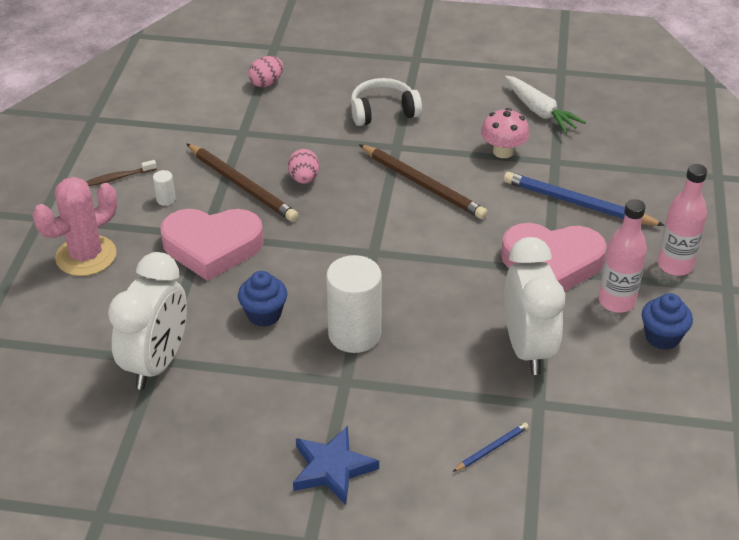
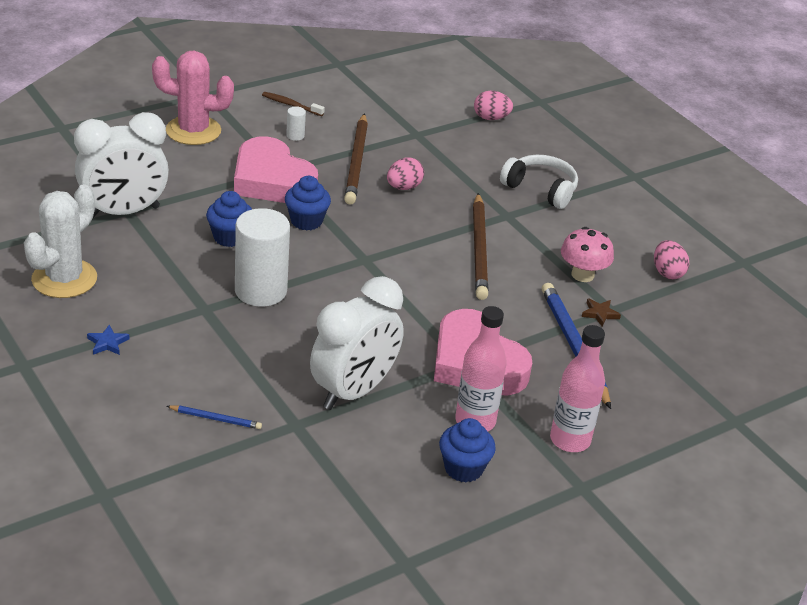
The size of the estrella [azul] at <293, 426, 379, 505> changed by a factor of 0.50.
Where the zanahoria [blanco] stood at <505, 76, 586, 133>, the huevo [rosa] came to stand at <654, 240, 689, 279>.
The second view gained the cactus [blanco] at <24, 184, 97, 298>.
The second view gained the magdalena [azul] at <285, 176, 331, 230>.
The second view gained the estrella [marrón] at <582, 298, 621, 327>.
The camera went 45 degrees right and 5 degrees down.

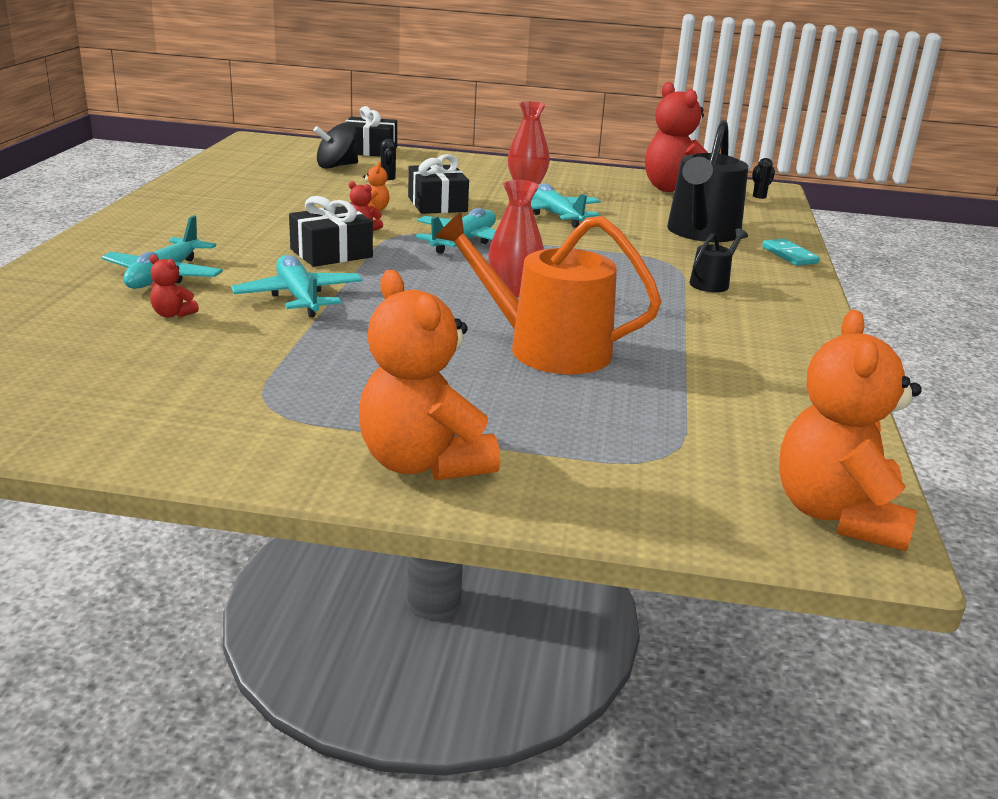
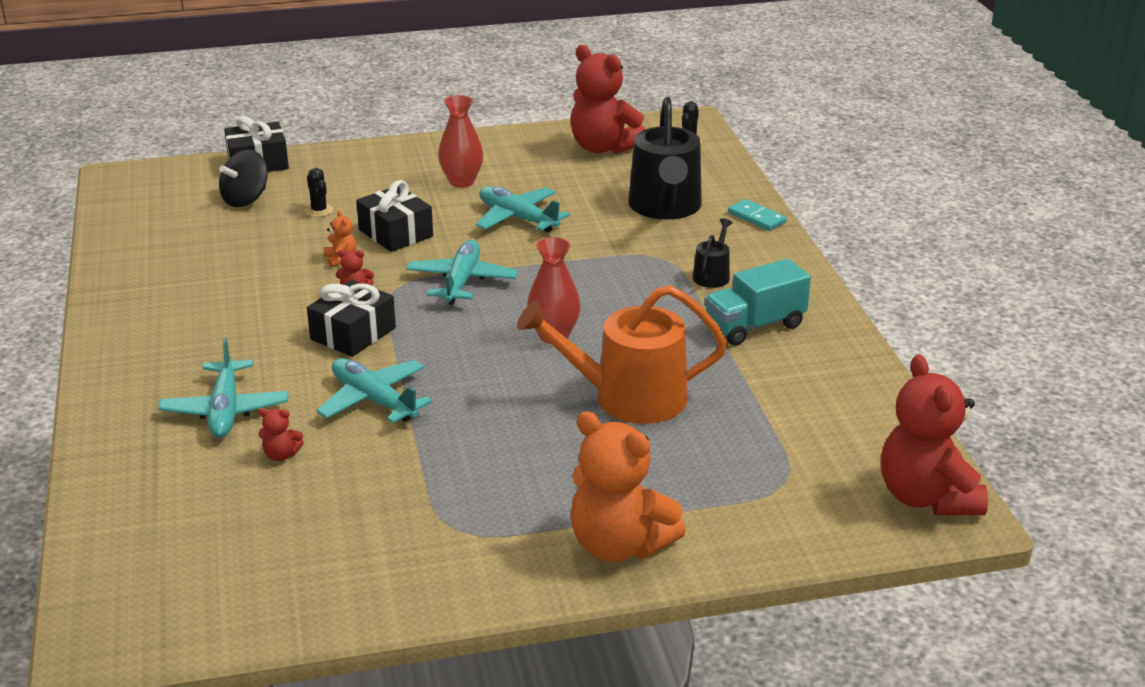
What was the osito [naranja] at <779, 309, 922, 551> turned into the osito [rojo] at <881, 355, 988, 515>.
The second view gained the camión [turquesa] at <704, 259, 811, 346>.
The camera went 20 degrees left and 5 degrees up.

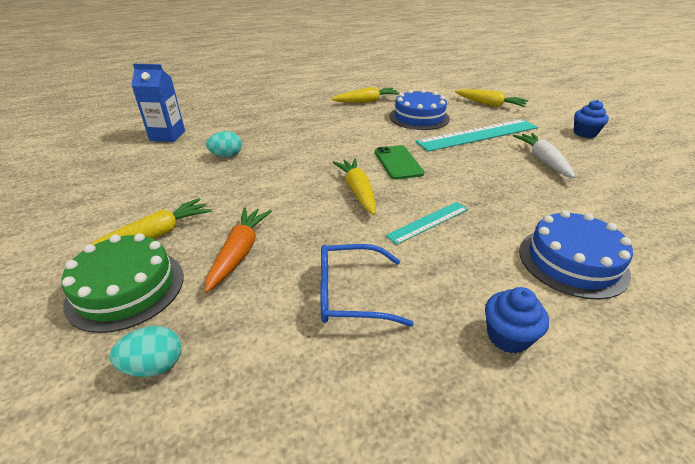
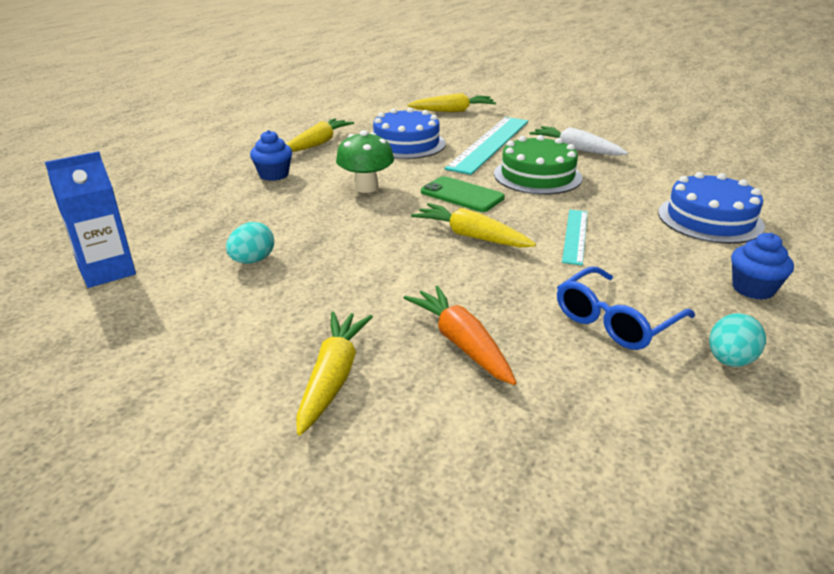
The tarta [verde] ended up elsewhere, having gone from <61, 233, 183, 333> to <494, 135, 582, 195>.
The huevo [turquesa] ended up elsewhere, having gone from <110, 326, 182, 377> to <709, 313, 766, 367>.
The magdalena [azul] ended up elsewhere, having gone from <574, 100, 609, 138> to <250, 130, 292, 181>.
The second view gained the seta [verde] at <336, 130, 394, 193>.
The camera went 40 degrees left and 5 degrees down.

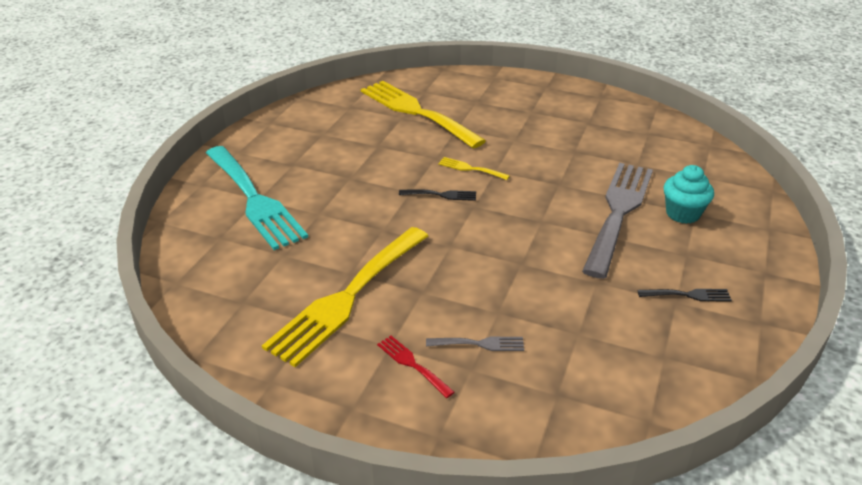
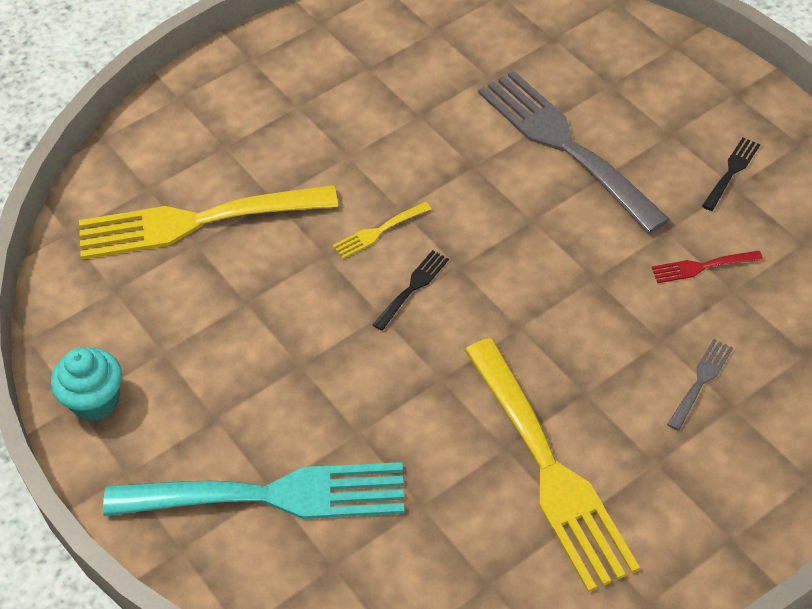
The tenedor [rojo] ended up elsewhere, having gone from <377, 336, 455, 398> to <651, 251, 763, 283>.
The magdalena [turquesa] ended up elsewhere, having gone from <664, 165, 714, 224> to <51, 348, 122, 421>.
The camera went 55 degrees left and 15 degrees up.

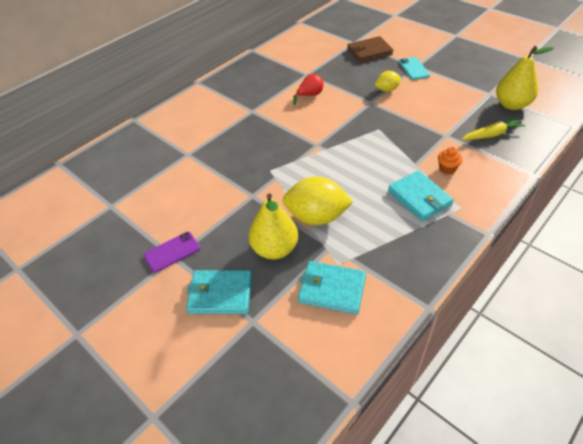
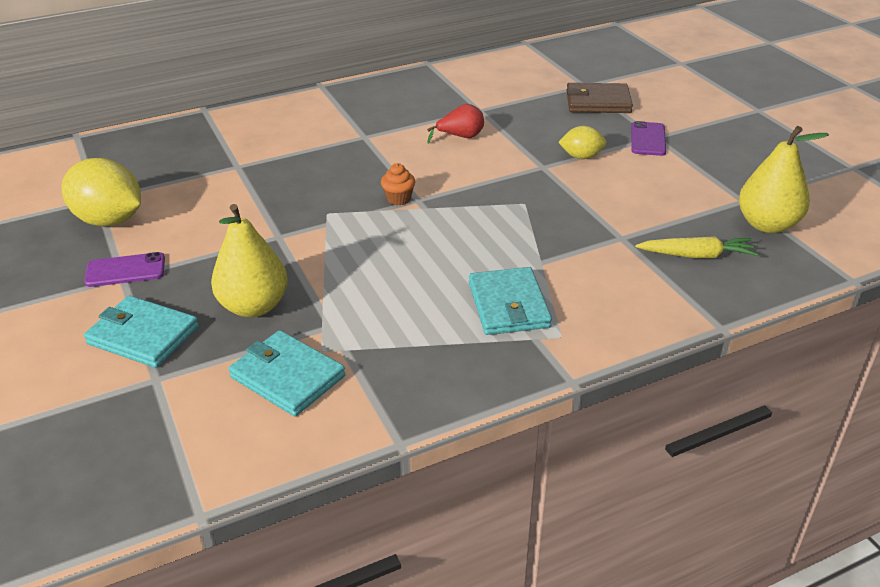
The limón [amarillo] ended up elsewhere, having gone from <282, 176, 353, 225> to <61, 158, 141, 226>.
What was the móvil [turquesa] at <399, 57, 430, 80> turned into the móvil [morado] at <631, 121, 666, 156>.
The magdalena [naranja] ended up elsewhere, having gone from <438, 147, 462, 174> to <381, 163, 415, 205>.
The camera went 20 degrees right and 10 degrees down.

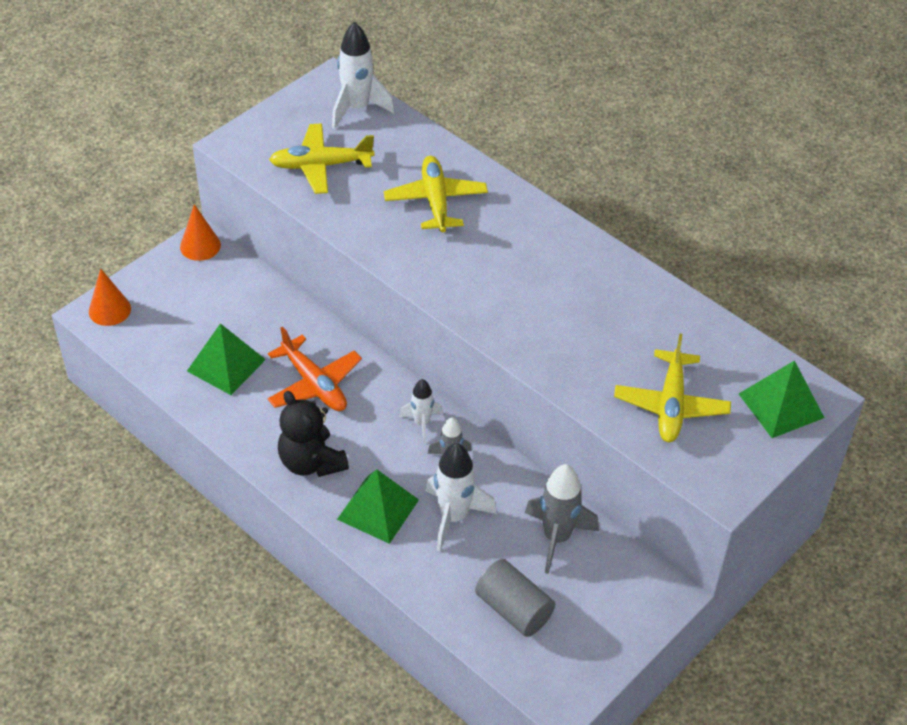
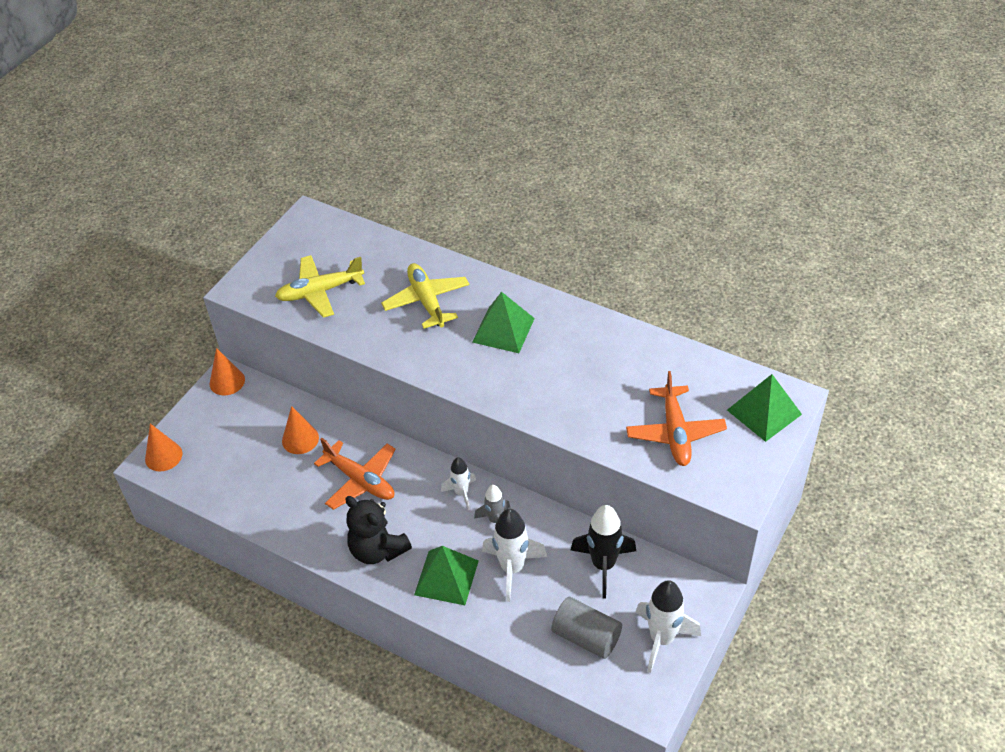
The pirámide [verde] ended up elsewhere, having gone from <187, 323, 266, 395> to <472, 292, 535, 353>.
The cohete [blanco] ended up elsewhere, having gone from <332, 22, 395, 129> to <635, 580, 701, 673>.
What was the cohete [gris] at <525, 464, 599, 574> turned into the cohete [negro] at <571, 505, 636, 599>.
What was the avión [amarillo] at <614, 334, 731, 442> turned into the avión [naranja] at <626, 371, 727, 466>.
The second view gained the cono [naranja] at <282, 406, 319, 454>.
The camera went 10 degrees left and 0 degrees up.

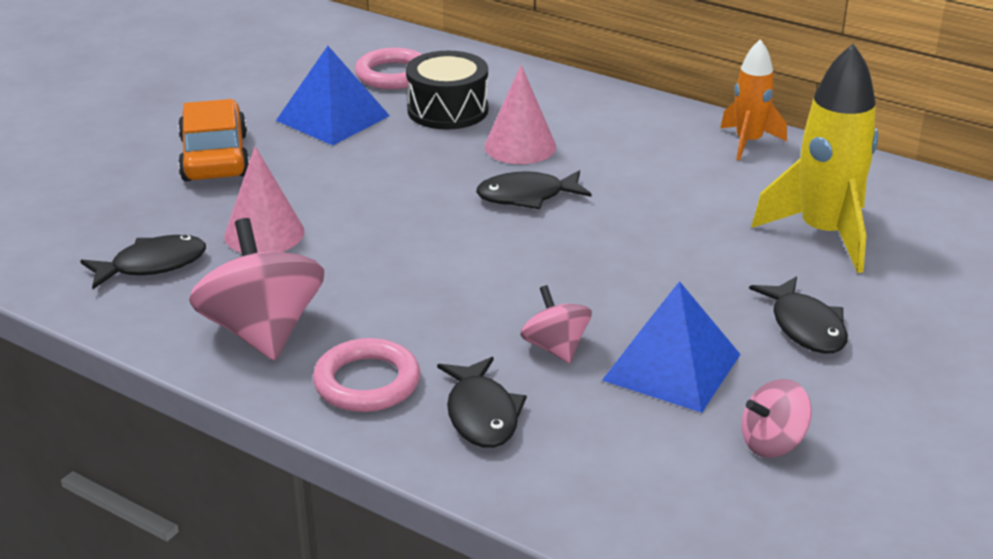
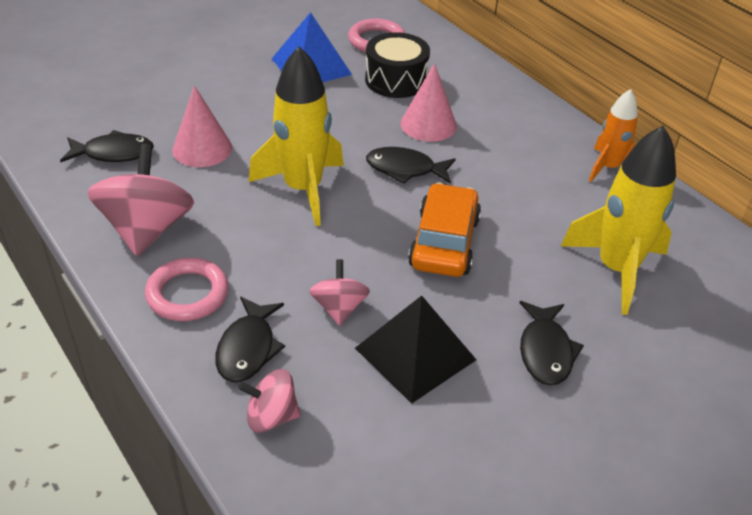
The coche [naranja] ended up elsewhere, having gone from <178, 99, 250, 181> to <408, 183, 481, 277>.
What was the pirámide [azul] at <602, 281, 741, 413> turned into the pirámide [negro] at <355, 295, 476, 404>.
The peonza [rosa] ended up elsewhere, having gone from <741, 379, 812, 458> to <238, 369, 300, 433>.
The second view gained the cohete [amarillo] at <249, 46, 344, 226>.
The camera went 20 degrees right and 10 degrees up.

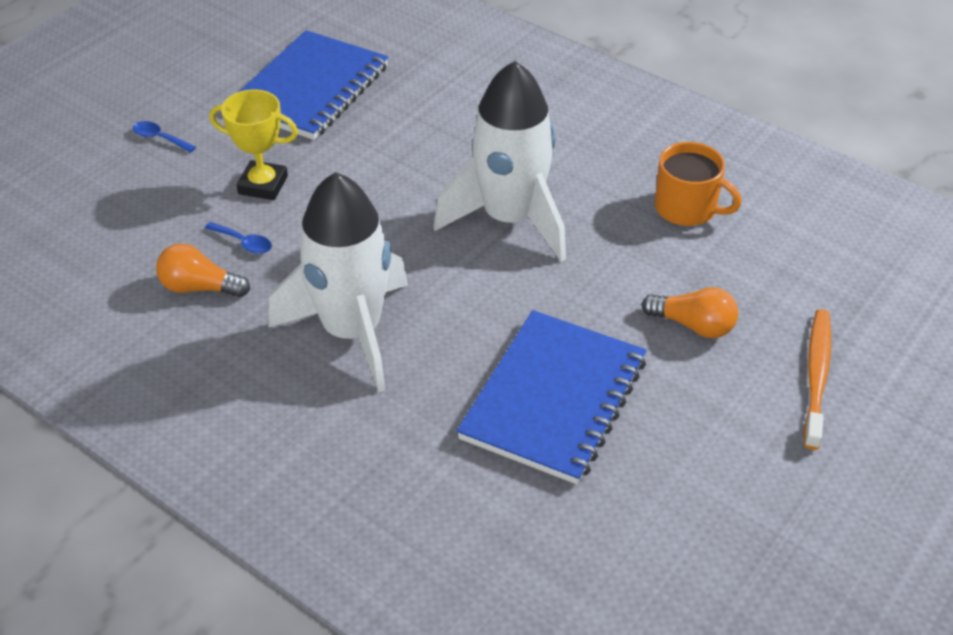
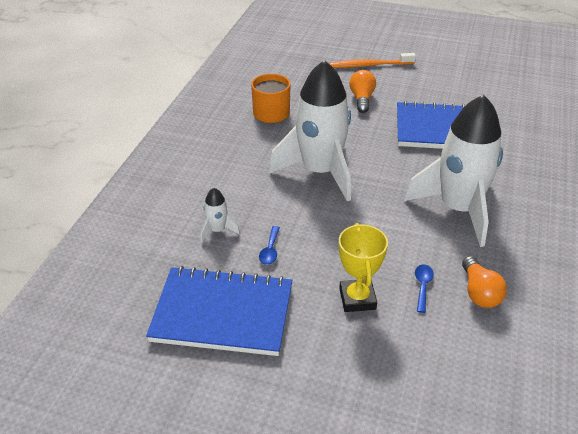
The cuchara [azul] ended up elsewhere, having gone from <133, 121, 196, 153> to <259, 226, 280, 265>.
The second view gained the cohete [blanco] at <200, 188, 240, 243>.
The camera went 110 degrees left and 5 degrees down.

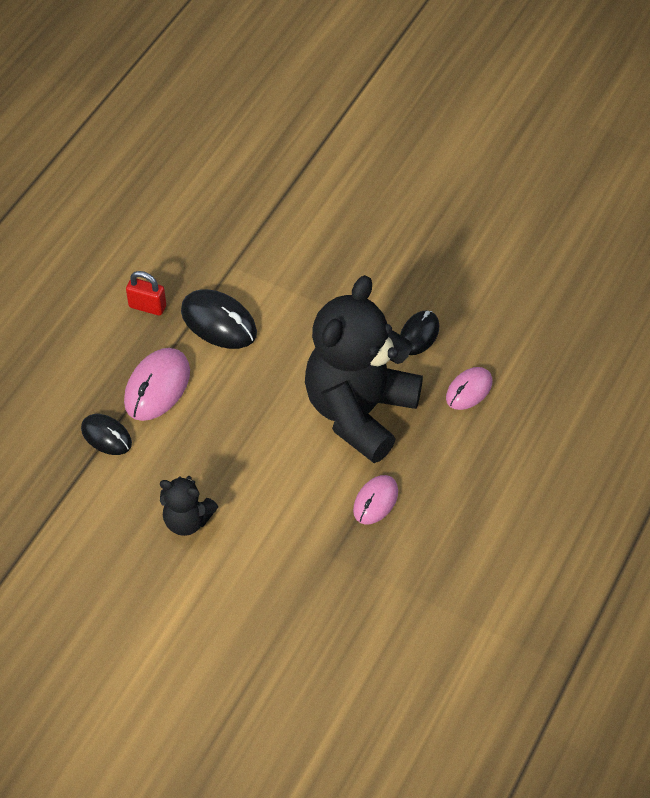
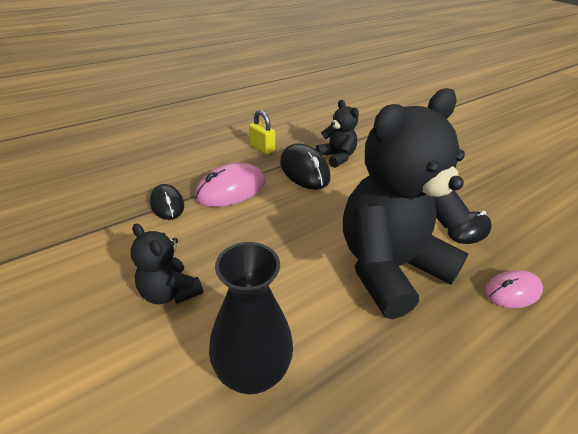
What was the candado [rojo] at <126, 271, 166, 316> turned into the candado [amarillo] at <249, 110, 275, 155>.
The second view lost the ratón [rosa] at <353, 475, 398, 524>.
The second view gained the florero [negro] at <209, 242, 293, 394>.
The second view gained the osito [negro] at <316, 100, 359, 168>.
The camera went 25 degrees right and 15 degrees down.

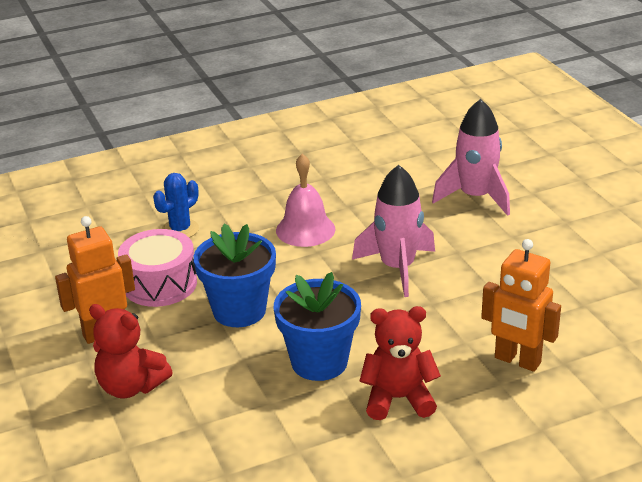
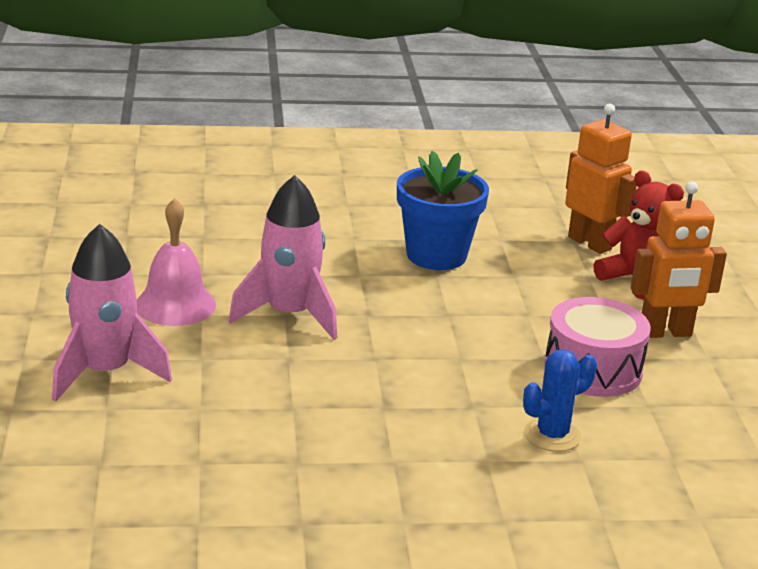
The second view lost the maceta [azul] at <193, 224, 276, 327>.
The campana [rosa] ended up elsewhere, having gone from <276, 153, 335, 247> to <137, 198, 216, 326>.
The second view lost the osito [rojo] at <360, 306, 441, 420>.
The robot [naranja] ended up elsewhere, having gone from <481, 239, 561, 372> to <565, 104, 637, 254>.
The camera went 165 degrees left and 5 degrees down.

